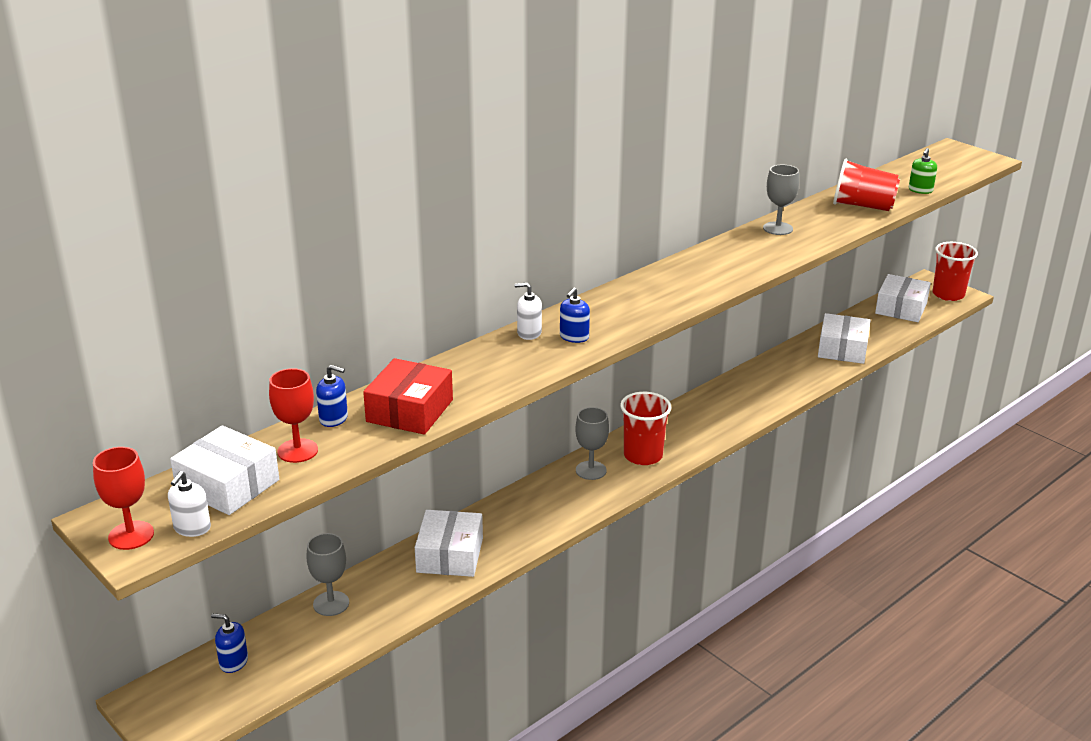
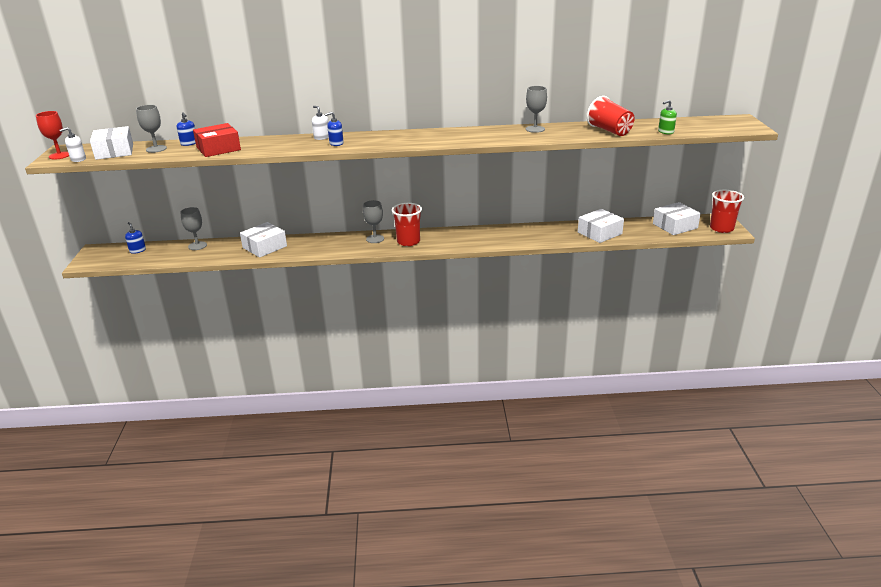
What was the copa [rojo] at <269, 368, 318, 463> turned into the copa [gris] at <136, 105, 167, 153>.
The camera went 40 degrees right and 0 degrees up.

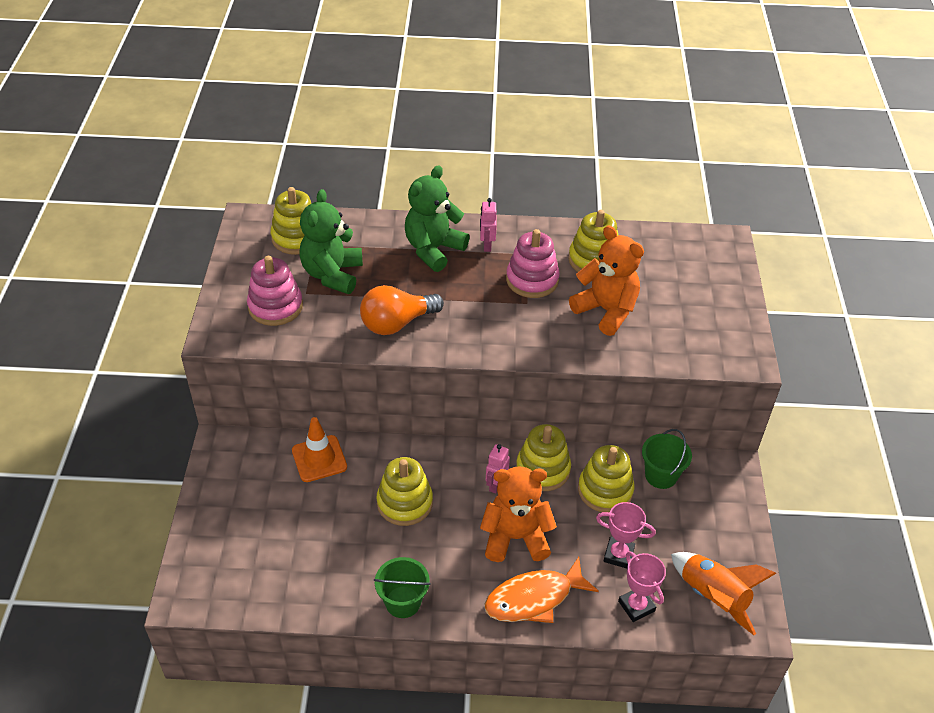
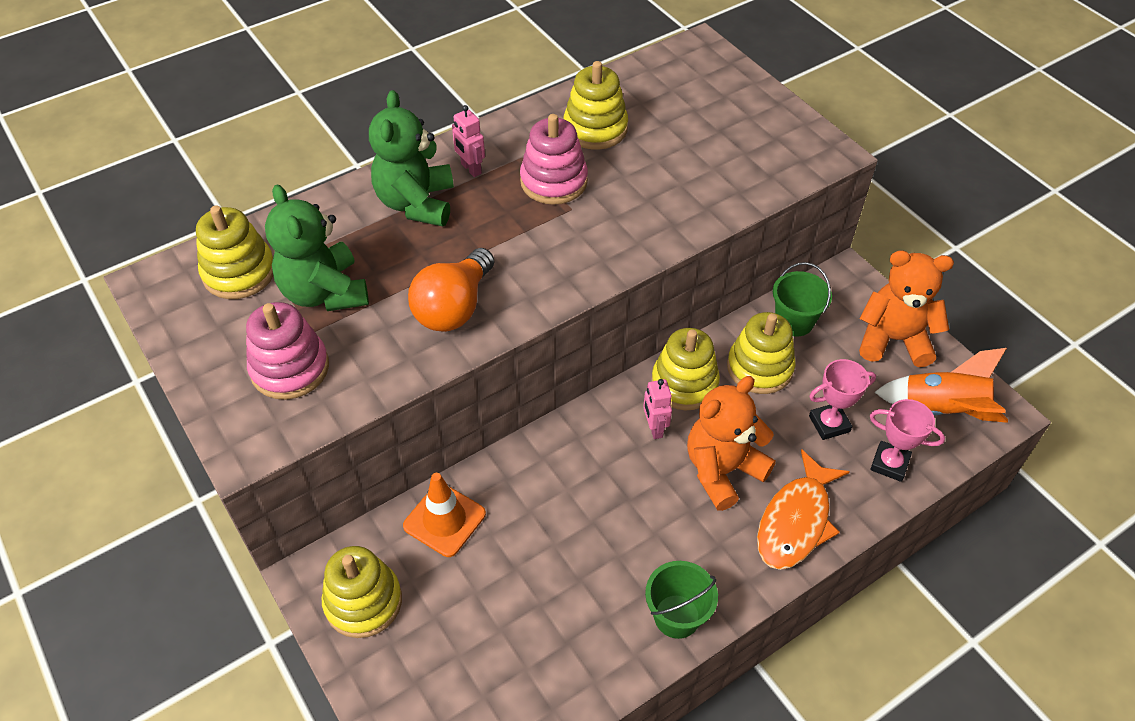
The juguete apilable [amarillo] ended up elsewhere, having gone from <376, 457, 433, 526> to <322, 546, 402, 638>.
The osito [naranja] ended up elsewhere, having gone from <569, 225, 644, 336> to <859, 250, 954, 367>.
The camera went 35 degrees left and 5 degrees up.

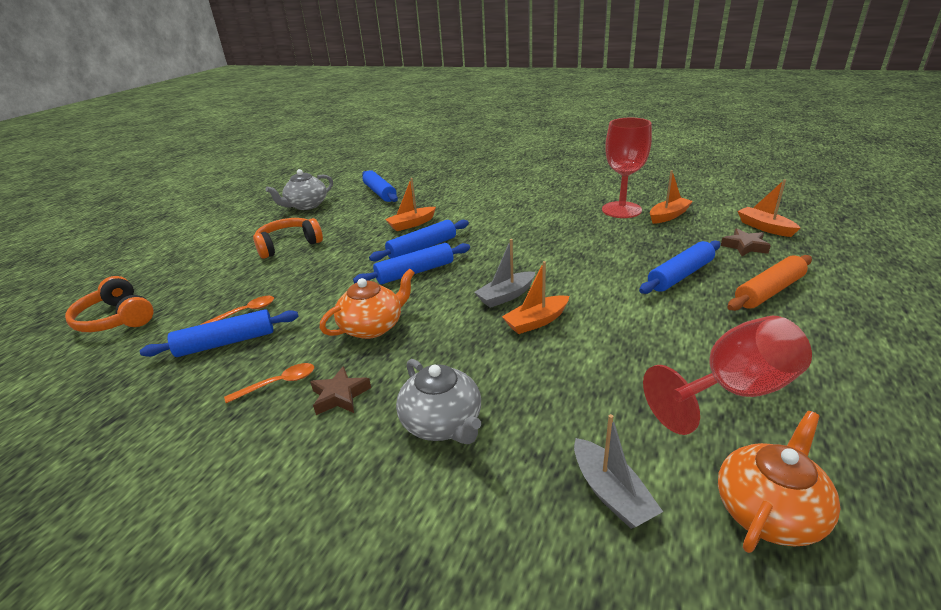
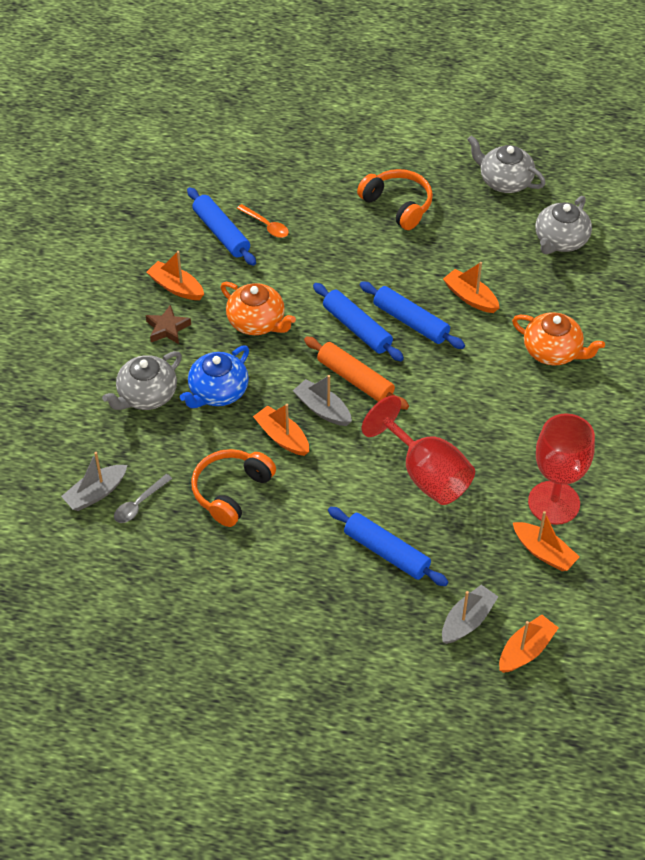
The auriculares [naranja] ended up elsewhere, having gone from <65, 276, 154, 332> to <191, 449, 276, 527>.
Where the cuchara [naranja] stood at <224, 363, 314, 403>, the barco [naranja] came to stand at <147, 251, 204, 300>.
Where the rodillo [azul] stood at <362, 170, 398, 202>, the tetera [gris] came to stand at <535, 196, 592, 254>.
The copa [rojo] ended up elsewhere, having gone from <643, 316, 812, 435> to <362, 395, 475, 505>.
The tetera [naranja] ended up elsewhere, having gone from <718, 411, 840, 553> to <512, 312, 605, 365>.
Where the estrella [marrón] stood at <721, 228, 771, 256>, the barco [gris] came to stand at <442, 585, 498, 644>.
The rodillo [naranja] ended up elsewhere, having gone from <728, 255, 812, 311> to <304, 336, 409, 410>.
The second view gained the cuchara [gris] at <114, 474, 172, 523>.
The second view gained the tetera [azul] at <180, 346, 249, 408>.
The camera went 75 degrees right and 20 degrees up.

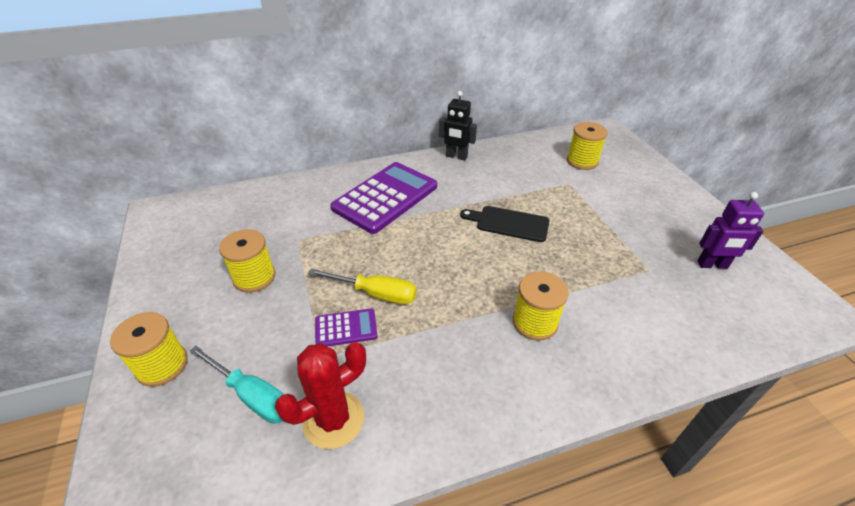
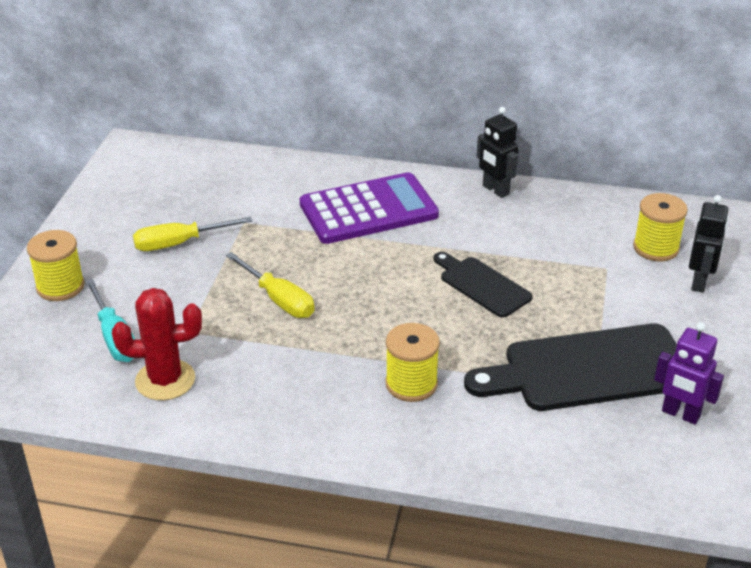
Where the carrete [amarillo] stood at <219, 229, 275, 293>, the destornillador [amarillo] came to stand at <133, 217, 253, 251>.
The second view lost the calculadora [morado] at <315, 308, 378, 347>.
The second view gained the tabla de cortar [negro] at <464, 323, 677, 411>.
The second view gained the robot [negro] at <689, 195, 729, 293>.
The camera went 30 degrees right and 5 degrees down.

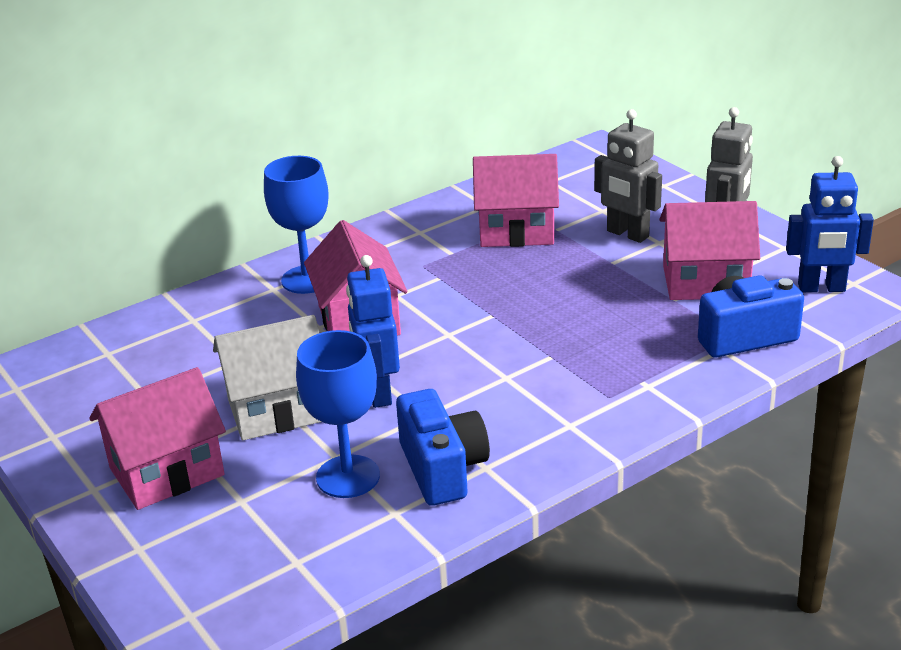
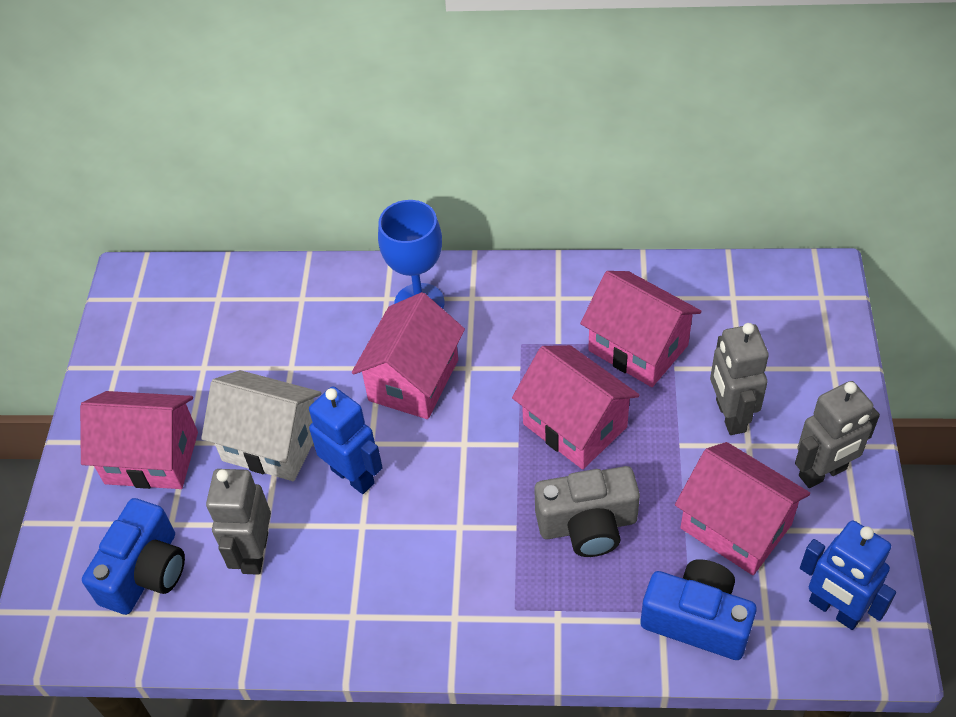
Where the copa [azul] stood at <296, 330, 380, 498>, the robot [gris] came to stand at <206, 469, 271, 575>.
The robot [azul] at <346, 255, 400, 408> ended up facing another way, 105 degrees clockwise from before.
The cámara [azul] ended up elsewhere, having gone from <396, 389, 490, 506> to <82, 498, 185, 615>.
The second view gained the casa [rosa] at <512, 345, 640, 469>.
The second view gained the cámara [gris] at <534, 466, 640, 557>.
The camera went 40 degrees right and 20 degrees up.

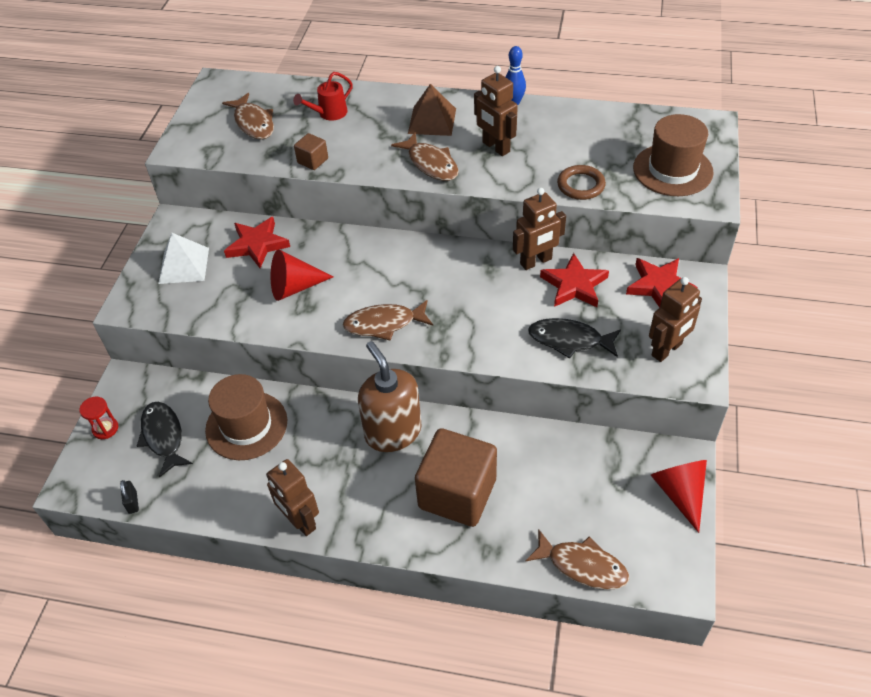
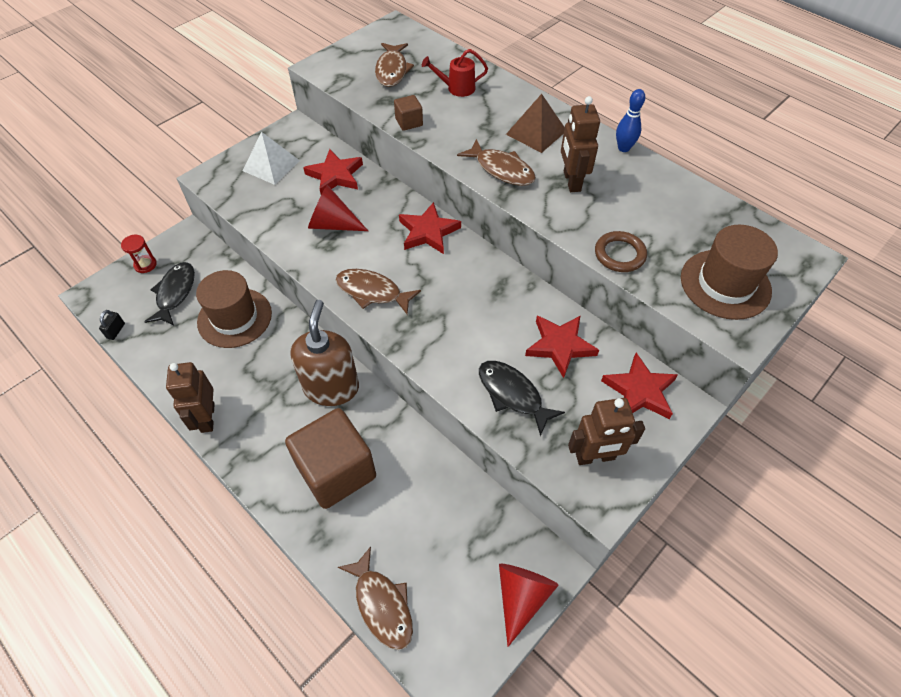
The pez [marrón] at <391, 132, 459, 181> ended up facing another way, 45 degrees counterclockwise from before.
The second view lost the robot [marrón] at <513, 188, 566, 270>.
The second view gained the estrella [rojo] at <399, 202, 461, 254>.
The camera went 30 degrees right and 5 degrees up.

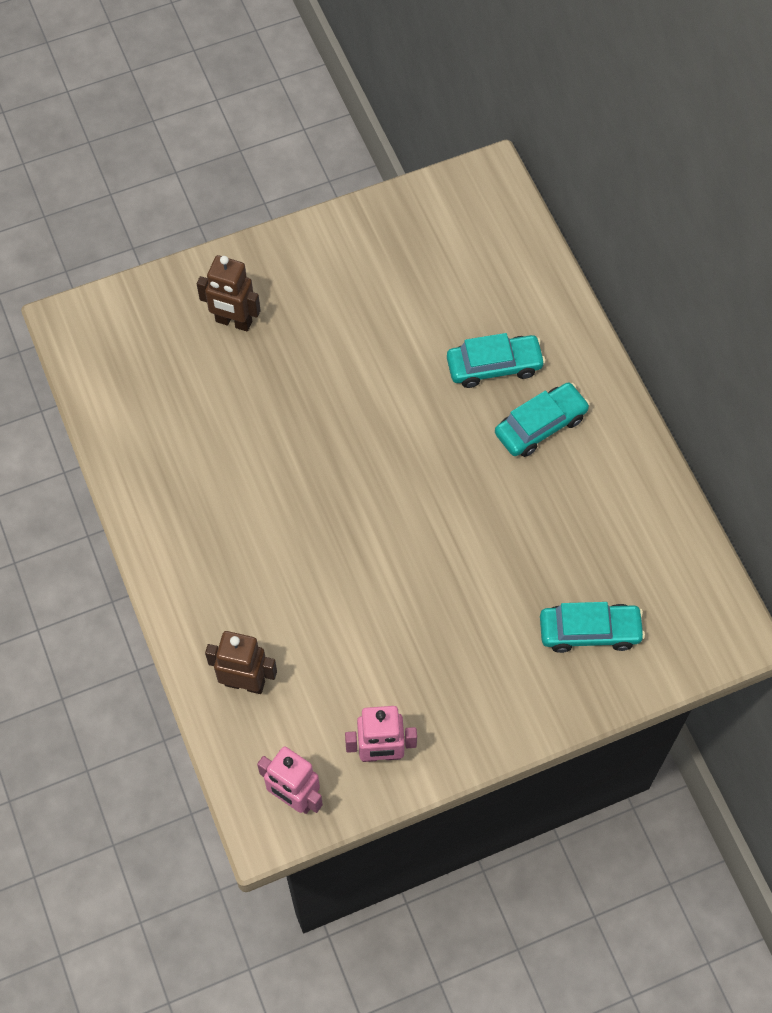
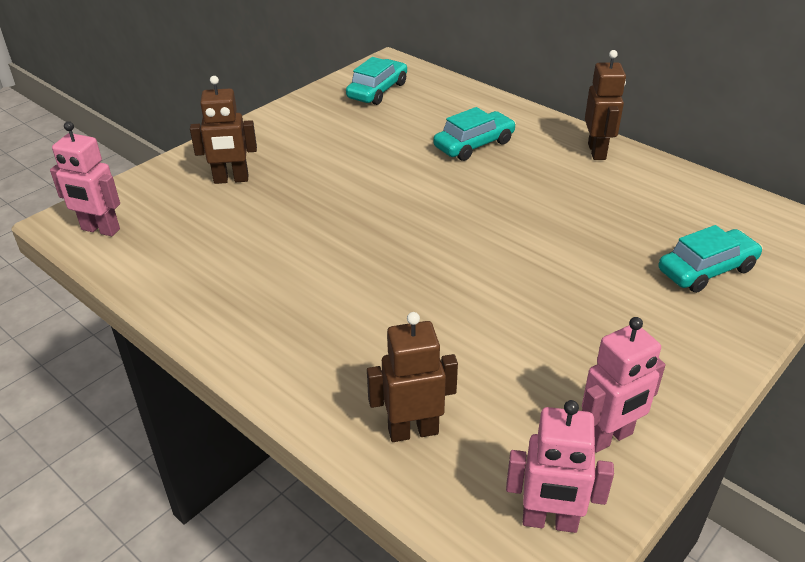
The coche [turquesa] ended up elsewhere, having gone from <495, 383, 590, 457> to <346, 57, 407, 105>.
The second view gained the robot [rosa] at <50, 121, 120, 236>.
The second view gained the robot [marrón] at <585, 50, 626, 160>.
The camera went 25 degrees left and 25 degrees down.

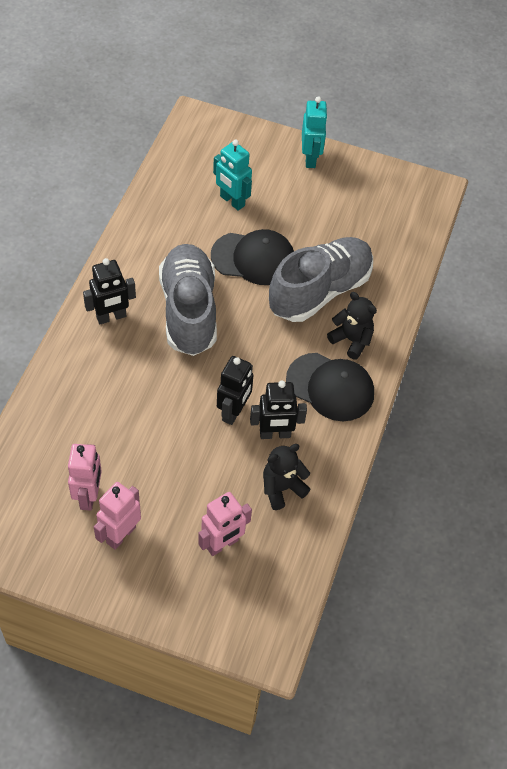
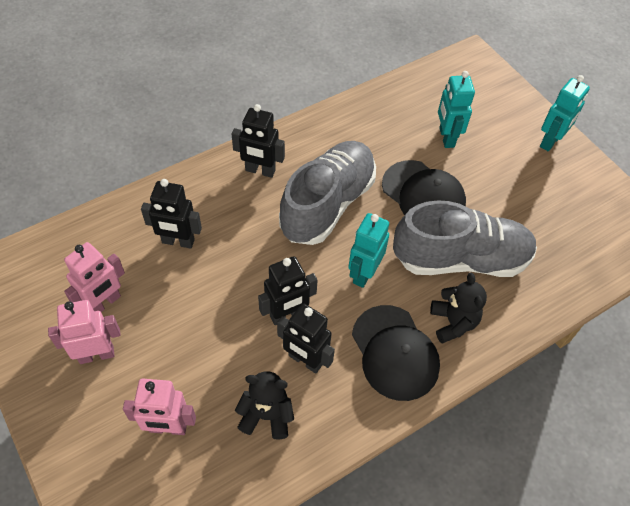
The second view gained the robot [negro] at <141, 179, 202, 249>.
The second view gained the robot [turquesa] at <348, 213, 389, 288>.
The camera went 40 degrees right and 0 degrees up.

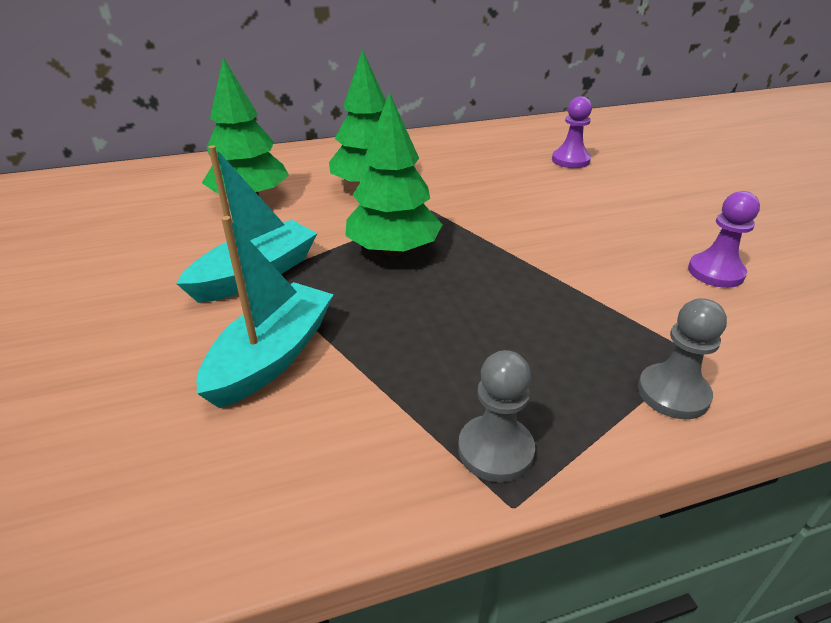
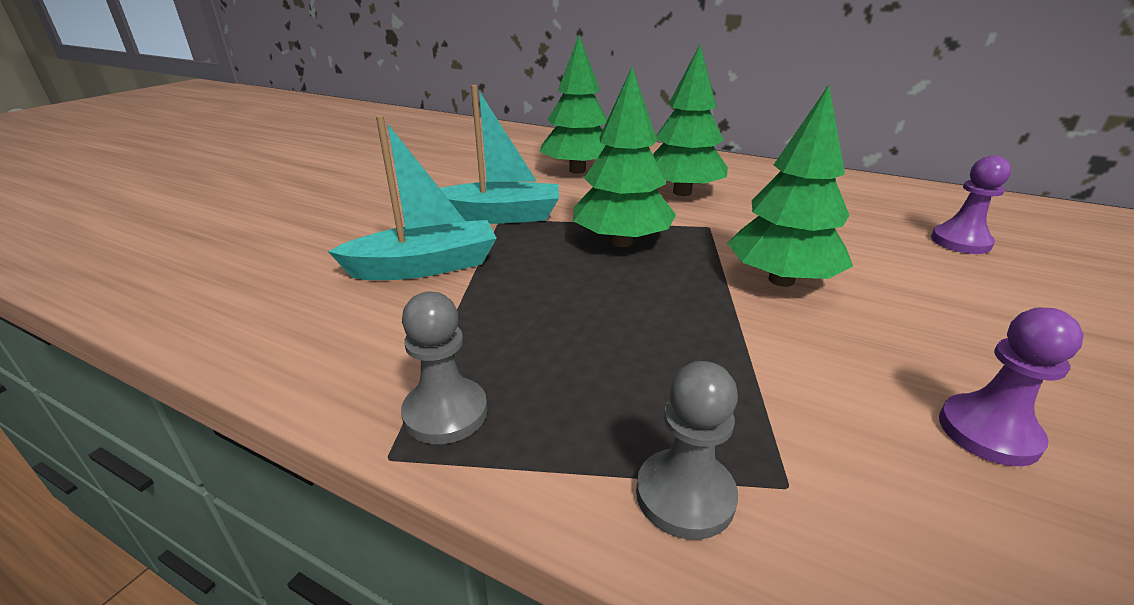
The second view gained the árbol [verde] at <727, 85, 853, 287>.
The camera went 45 degrees right and 5 degrees down.

